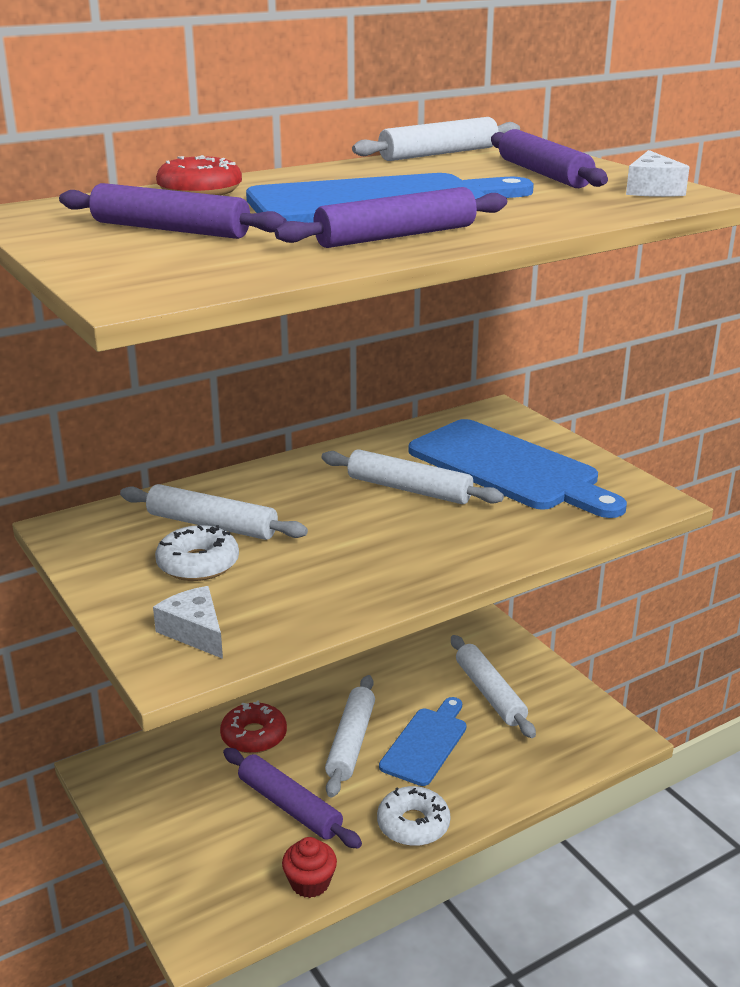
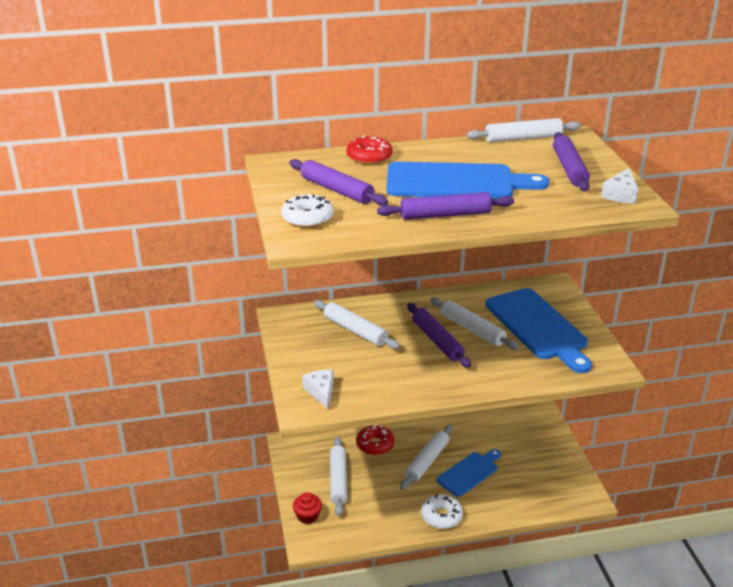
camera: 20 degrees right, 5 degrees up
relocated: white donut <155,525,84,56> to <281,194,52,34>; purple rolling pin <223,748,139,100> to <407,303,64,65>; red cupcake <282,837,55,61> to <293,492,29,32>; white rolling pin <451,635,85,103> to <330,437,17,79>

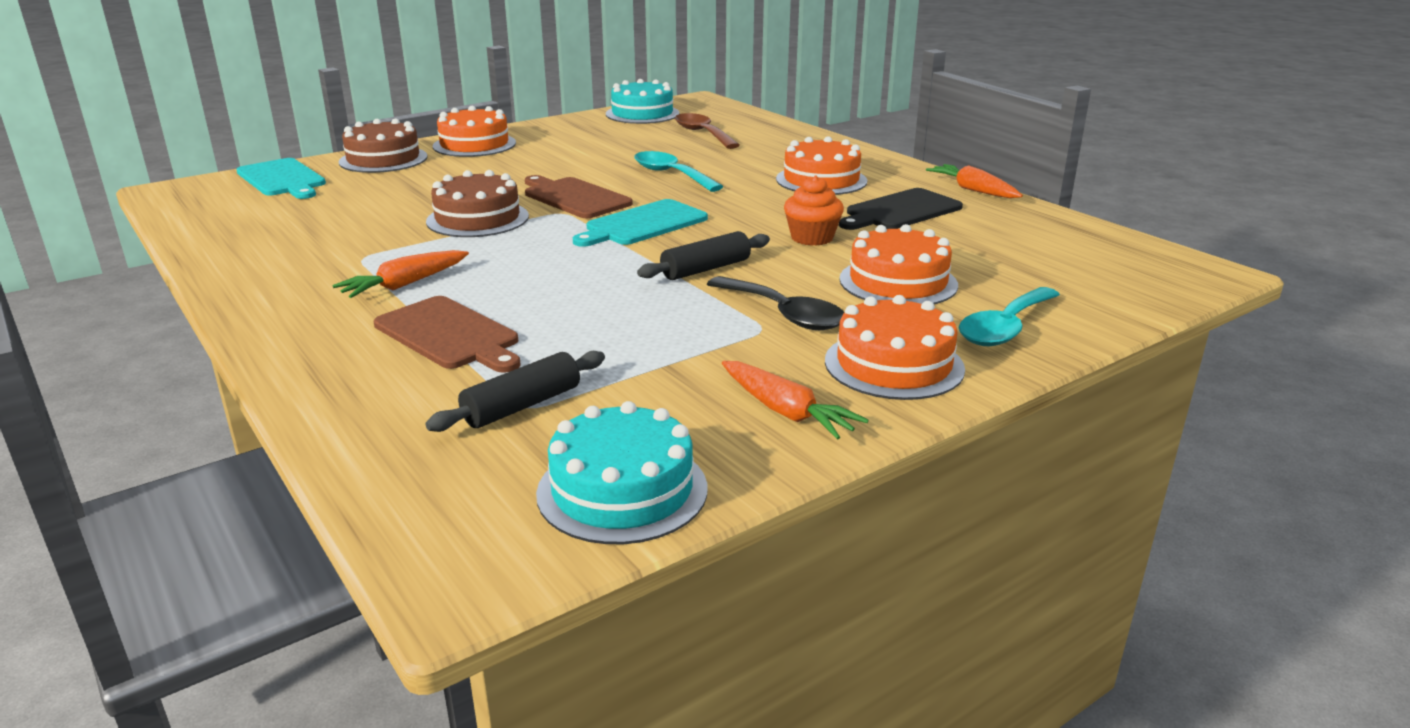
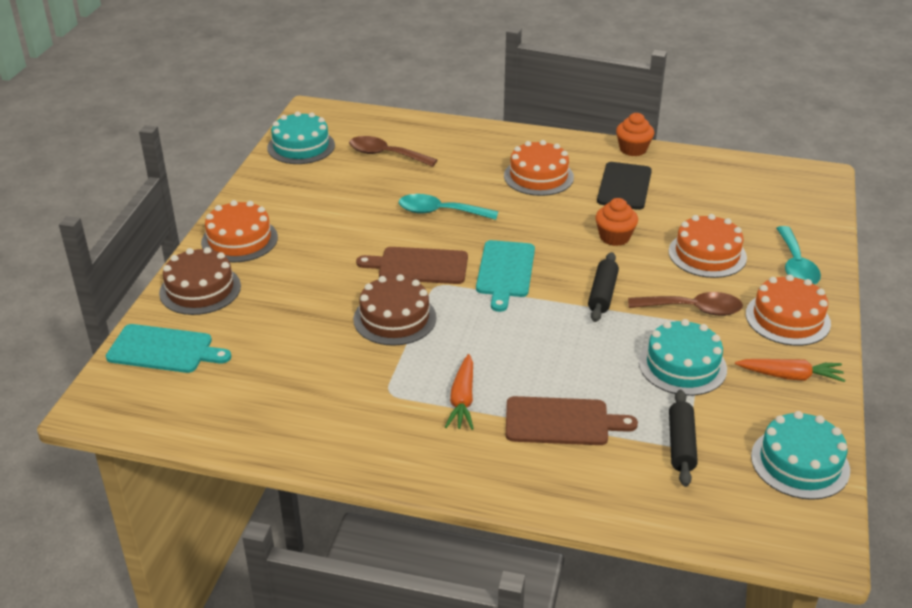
camera: 40 degrees left, 10 degrees up
appeared: turquoise cake <639,319,88,77>
exchanged: orange carrot <926,164,97,34> to orange cupcake <616,113,38,43>
colour: black spoon <707,276,137,54> to brown spoon <628,292,115,24>

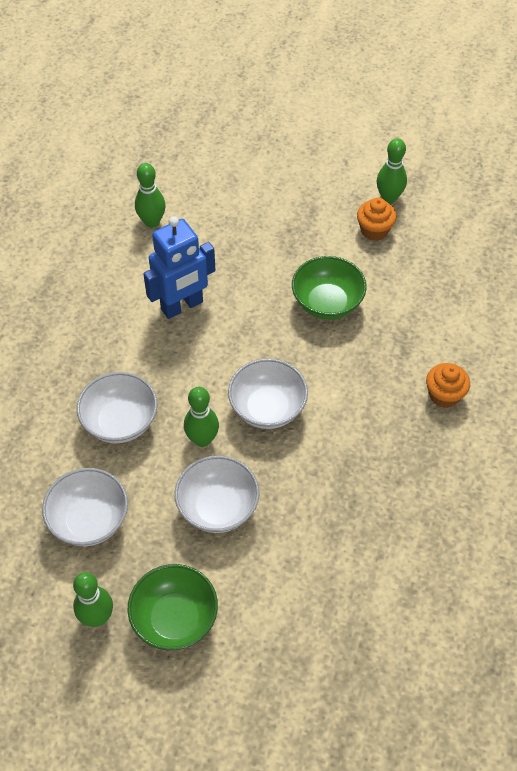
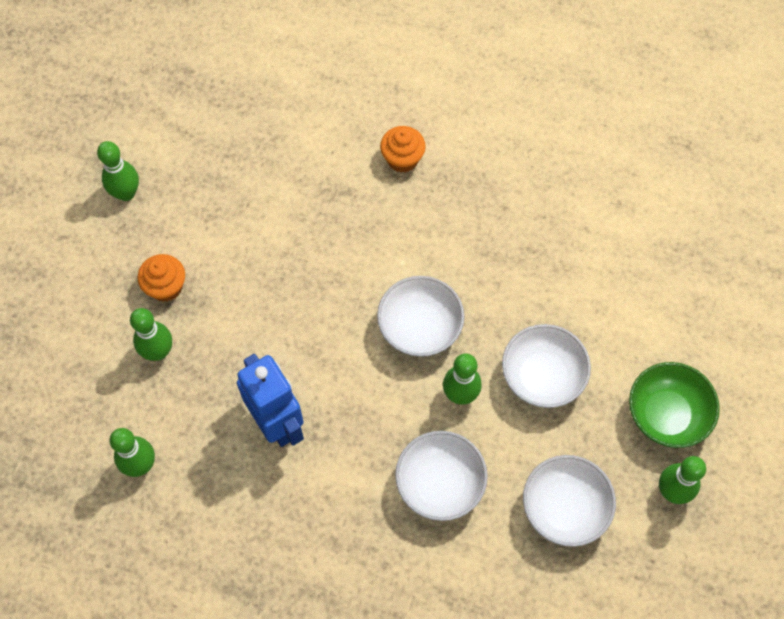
camera: 90 degrees left, 10 degrees up
missing: green bowl <292,256,75,64>
appeared: green bowling pin <130,308,42,53>
relocated: orange cupcake <357,198,40,43> to <138,254,47,48>

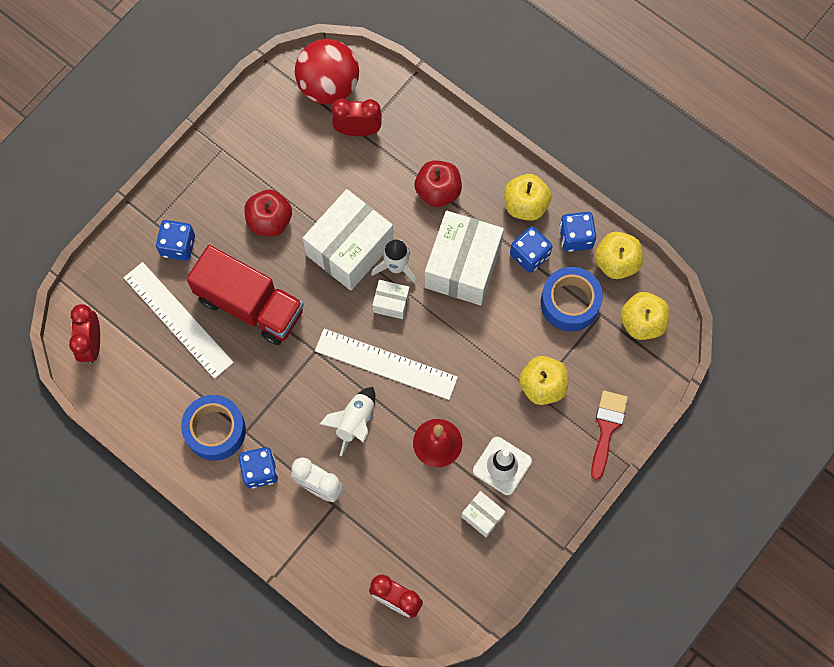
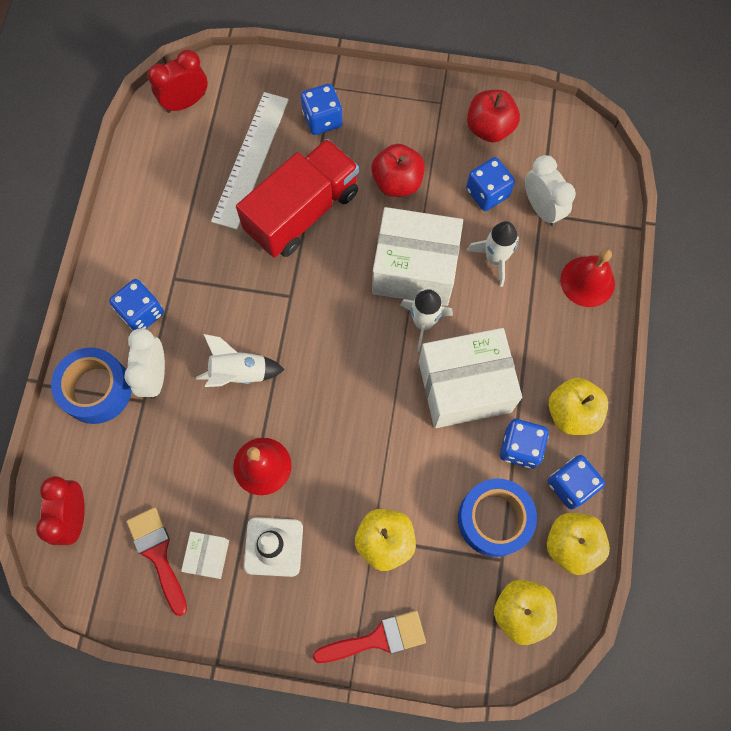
camera: 60 degrees right, 0 degrees up
missing: red ball <295,39,64,65>; white ruler <315,329,143,71>; white box <372,280,38,39>
appeared: red brush <127,507,60,109>; blue dice <466,157,49,54>; white rocket <467,221,52,66>; red bell <560,249,55,58>
relocated: blue tape <181,395,65,66> to <51,347,81,77>; red apple <414,161,48,46> to <467,90,53,53>
colour: red clock <331,99,51,37> to white clock <525,155,51,71>
spun: red truck <186,245,118,100> = <236,139,123,119> 135 degrees counterclockwise

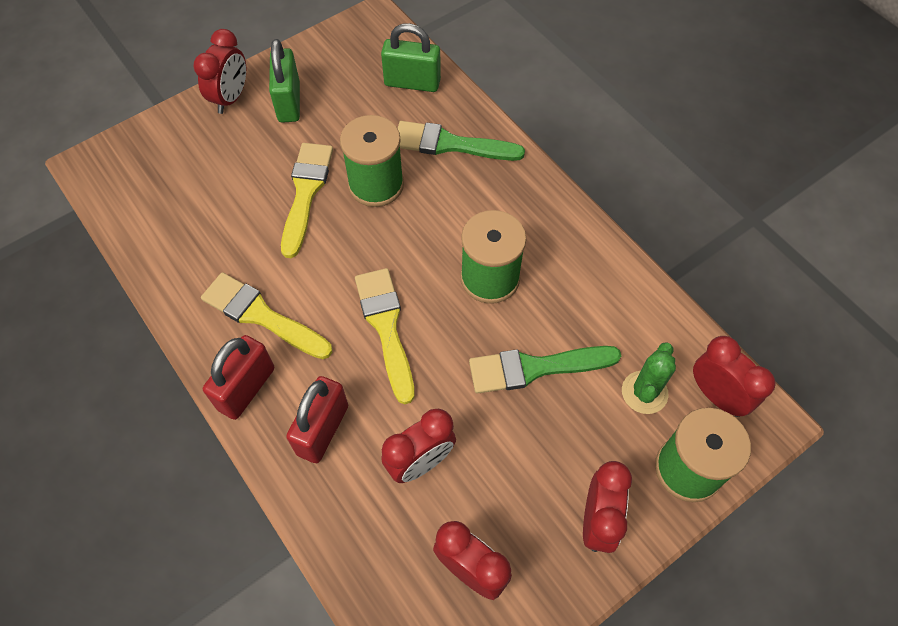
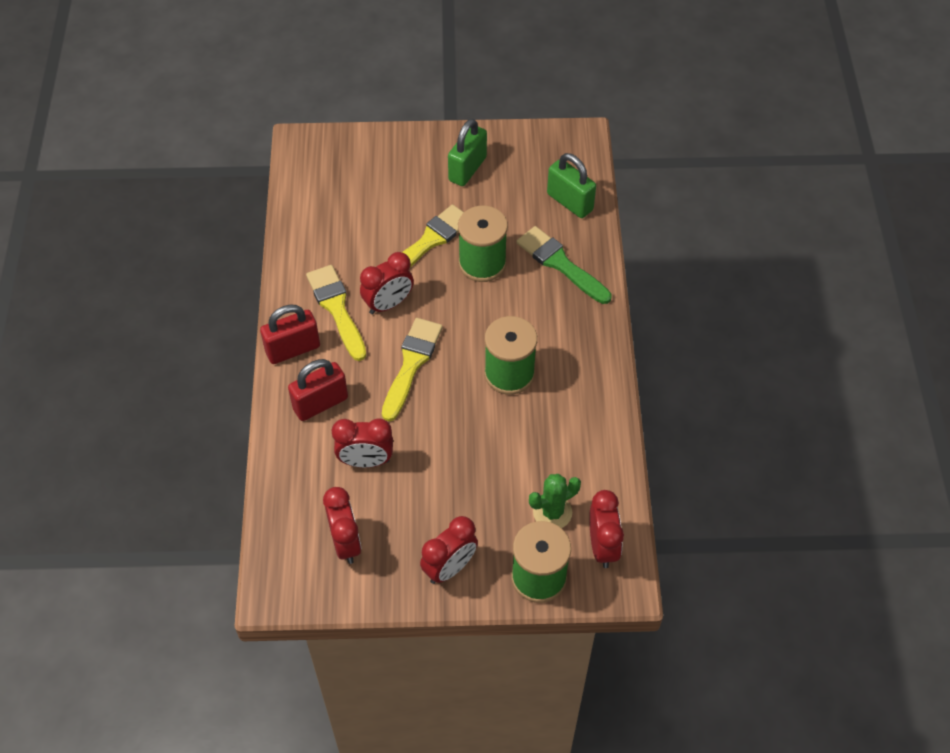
camera: 35 degrees right, 5 degrees down
missing: green brush <469,346,152,48>
relocated: red clock <193,29,53,85> to <360,252,54,62>

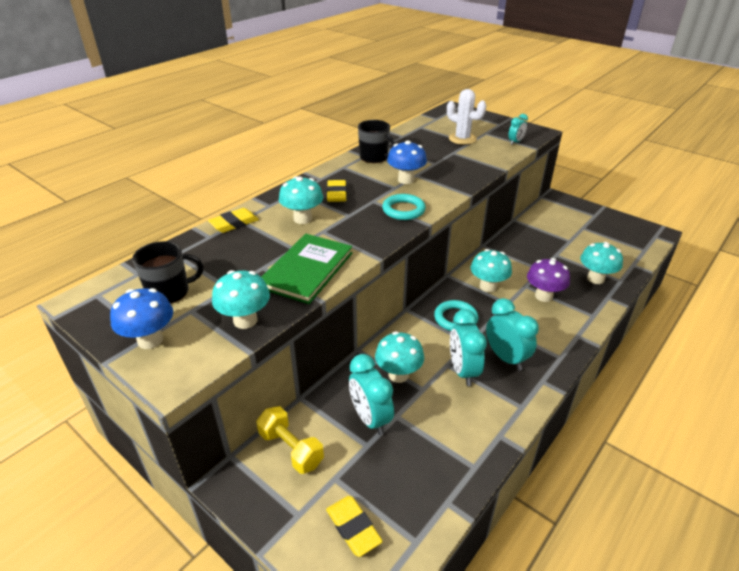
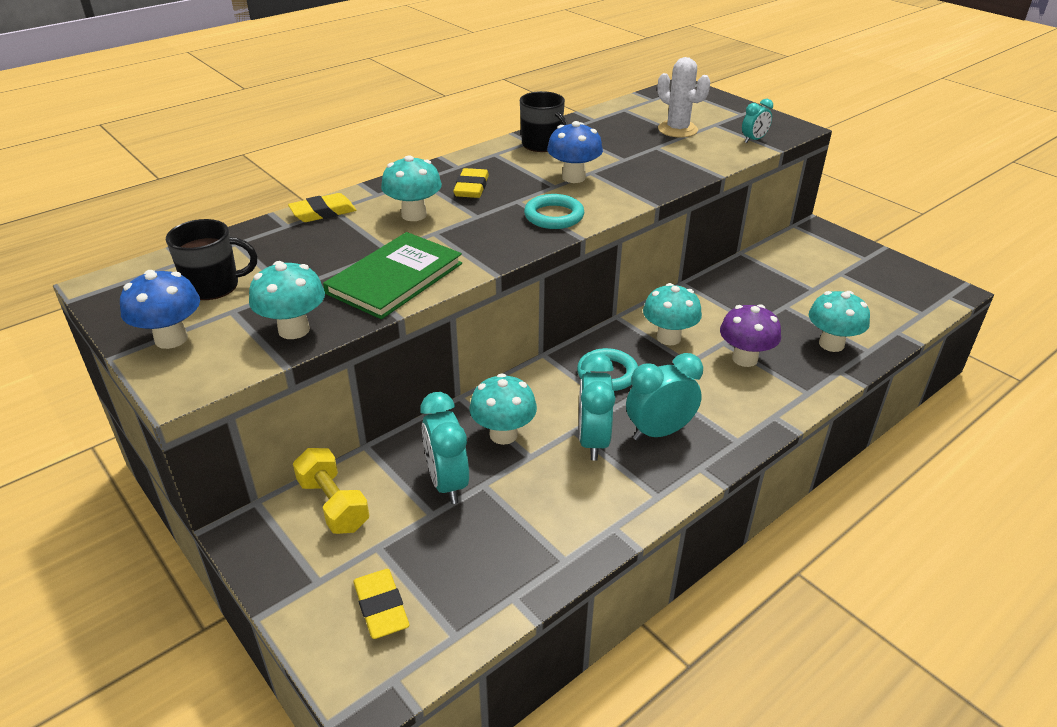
camera: 10 degrees right, 0 degrees up
spun: turquoise clock <486,298,53,72> = <626,353,77,88> 90 degrees counterclockwise

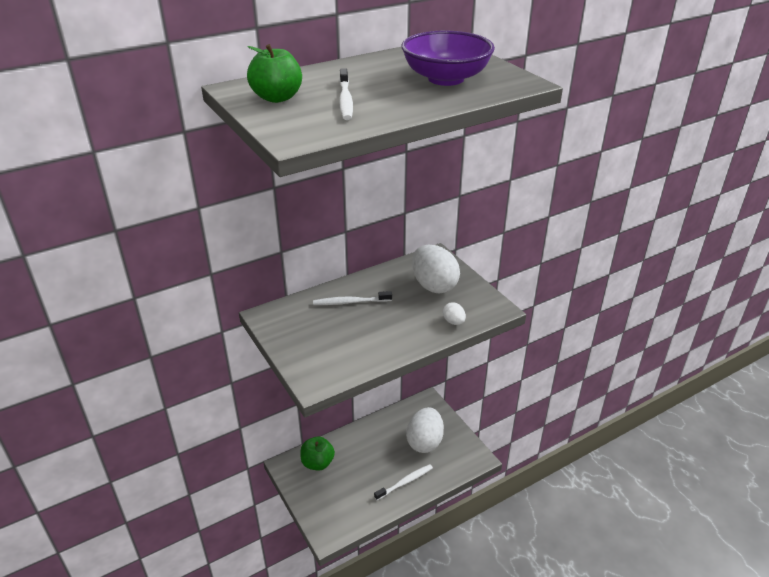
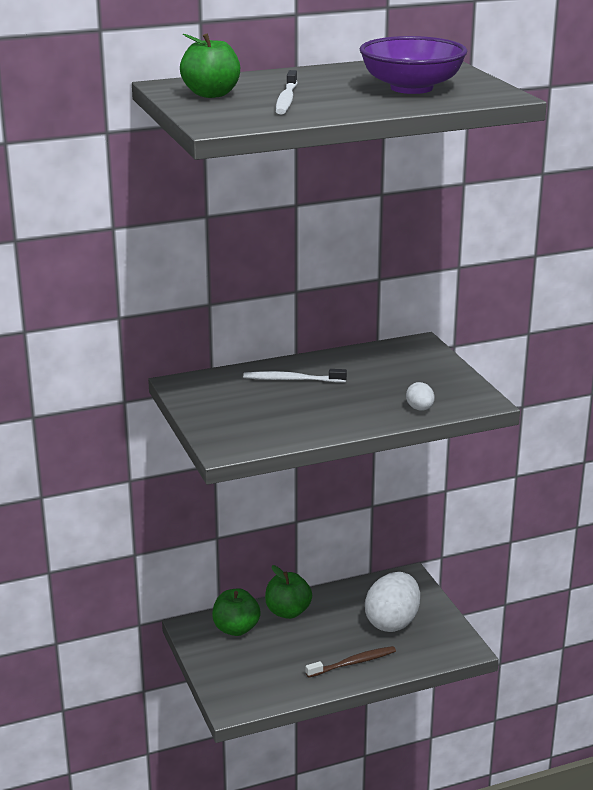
camera: 10 degrees right, 10 degrees down
missing: white egg <412,245,48,48>
appeared: green apple <265,565,47,54>
colour: white toothbrush <374,464,59,36> to brown toothbrush <306,646,90,32>

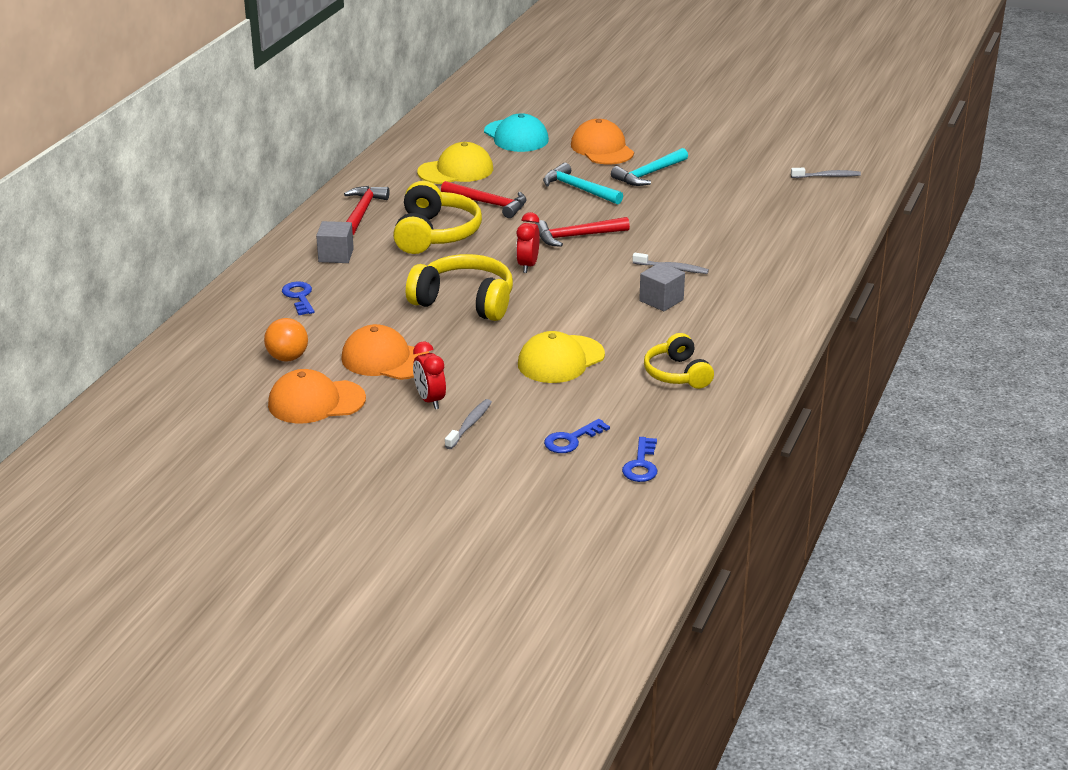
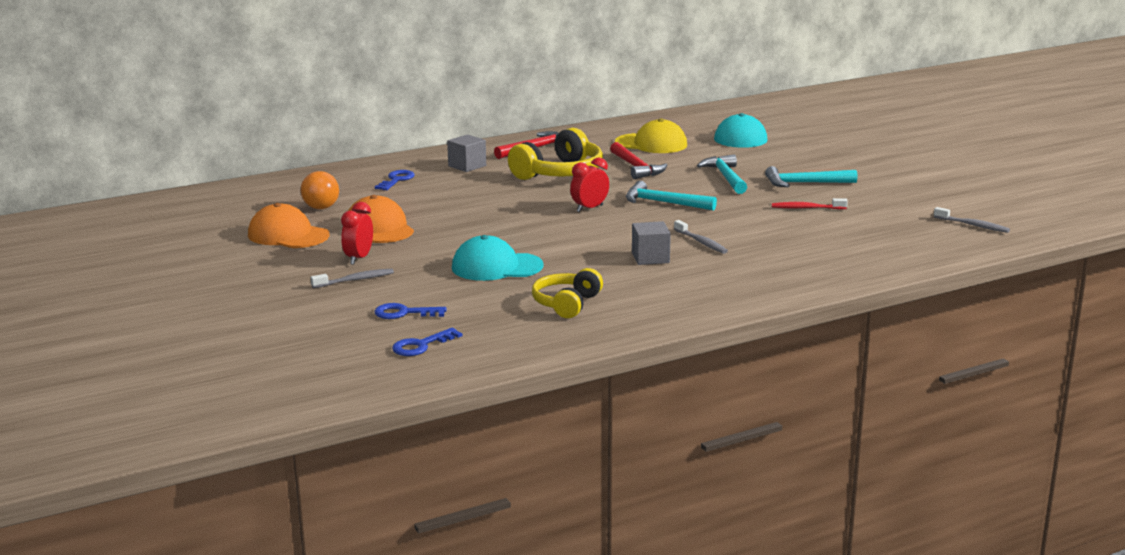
camera: 40 degrees right, 10 degrees down
missing: yellow headphones <406,254,107,67>; orange cap <571,119,63,45>
appeared: red toothbrush <772,198,76,12>
colour: yellow cap <518,331,87,52> to turquoise cap <452,235,92,46>; red hammer <535,217,95,30> to turquoise hammer <626,181,91,30>

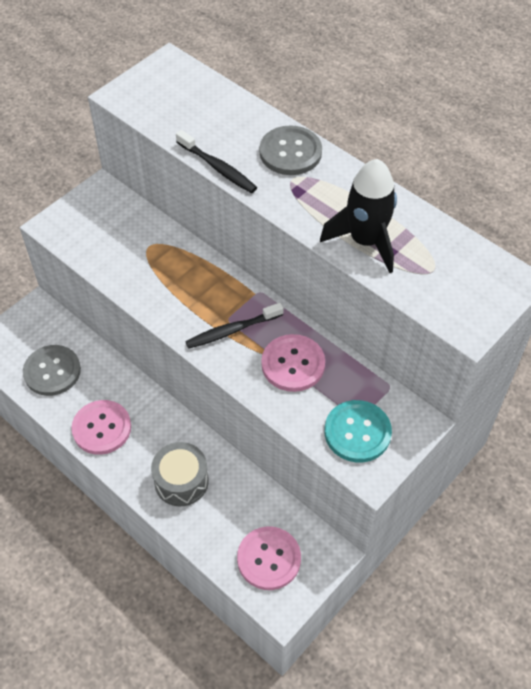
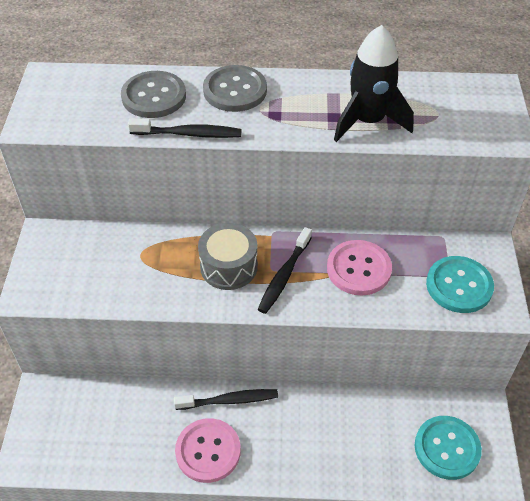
camera: 40 degrees left, 5 degrees down
appeared: black toothbrush <174,389,104,21>
relocated: grey button <23,345,58,51> to <121,71,65,47>; grey drum <151,442,58,64> to <198,223,60,67>
colour: pink button <237,526,64,64> to turquoise button <415,416,67,64>

